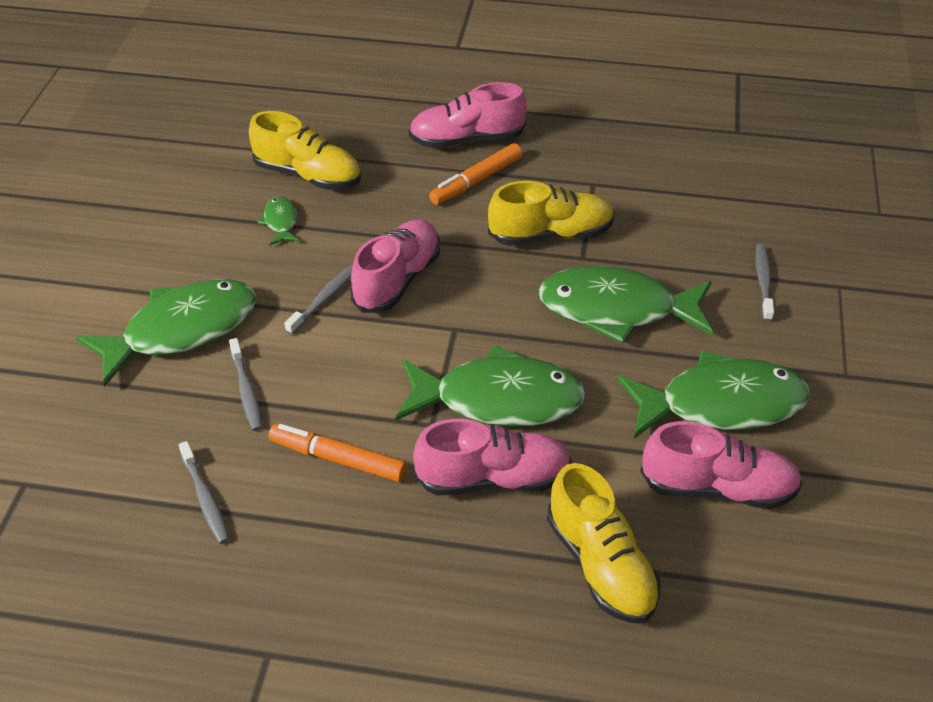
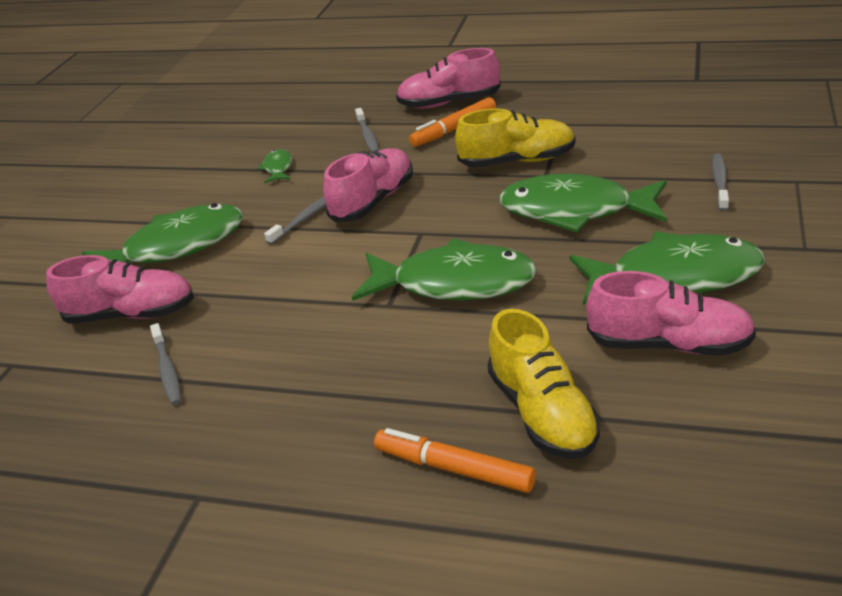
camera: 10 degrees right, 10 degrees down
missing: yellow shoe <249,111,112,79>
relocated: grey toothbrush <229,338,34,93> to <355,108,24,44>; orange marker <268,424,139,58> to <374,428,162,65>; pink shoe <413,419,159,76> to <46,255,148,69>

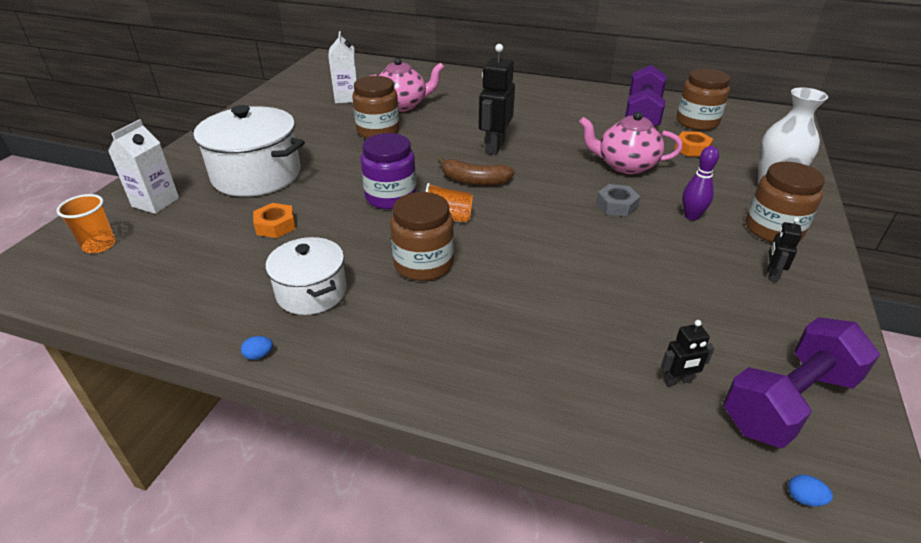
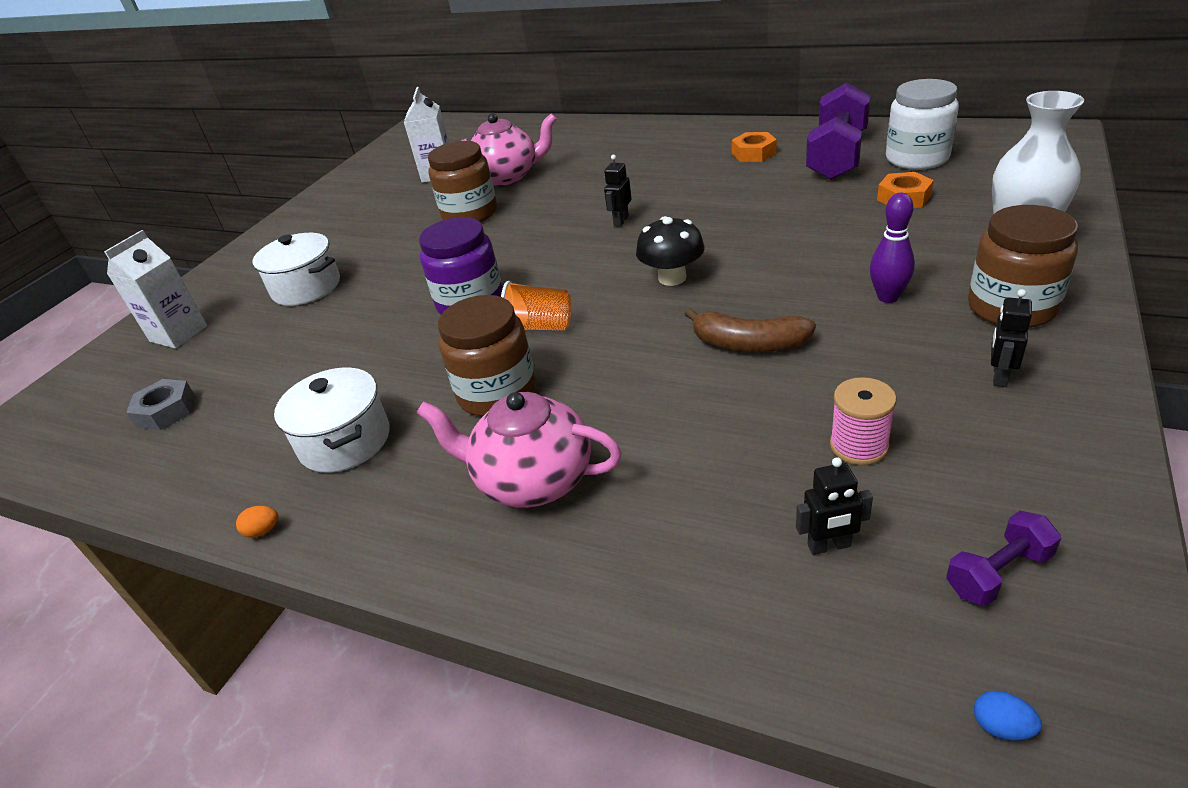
camera: 10 degrees right, 0 degrees up
missing: orange cup <56,194,60,59>
appeared: black mushroom <636,216,69,70>; pink spool <830,377,67,88>
relocated: orange nut <253,203,43,35> to <732,132,45,30>; brown banana <438,157,77,28> to <684,308,132,44>; pink teapot <579,112,104,62> to <417,392,205,116>; grey nut <596,184,44,33> to <126,379,69,51>
colour: blue egg <241,336,32,24> to orange egg <236,506,42,32>; brown jar <676,68,54,63> to white jar <886,79,73,91>
size: white pot <192,105,113,92> = <252,233,88,73> x0.61; black robot <479,44,36,111> = <604,155,28,72> x0.50; purple dumbbell <723,317,157,131> = <946,511,115,95> x0.47

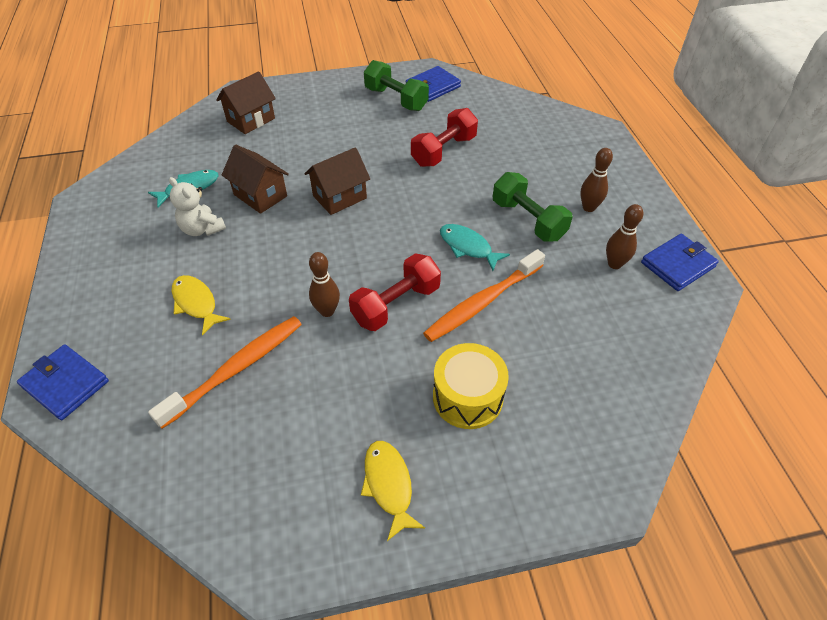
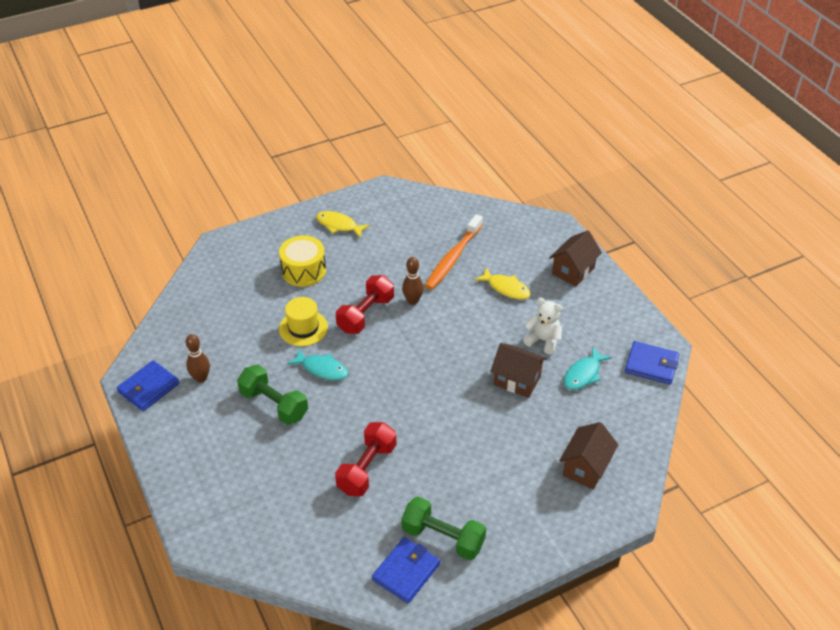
camera: 165 degrees right, 5 degrees down
missing: brown bowling pin <580,148,33,64>
relocated: blue wallet <17,344,92,76> to <625,341,54,43>; brown house <304,147,66,68> to <549,230,53,57>
exchanged: orange toothbrush <423,249,122,93> to yellow hat <279,297,49,49>
spun: yellow fish <361,441,64,100> = <316,211,54,27> 150 degrees clockwise

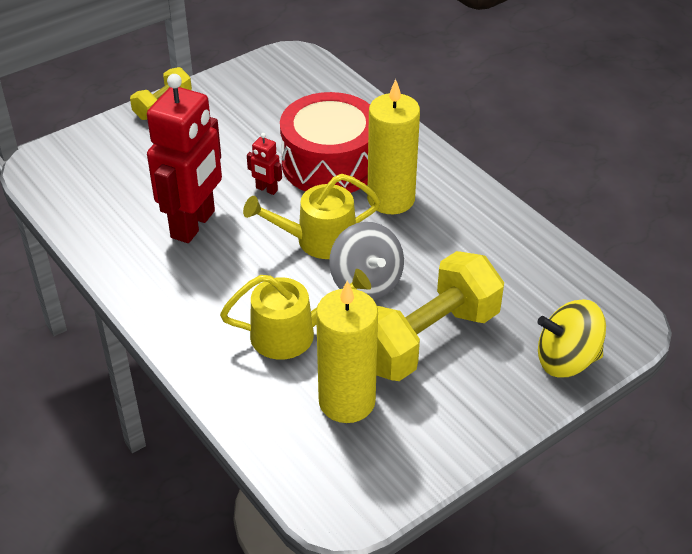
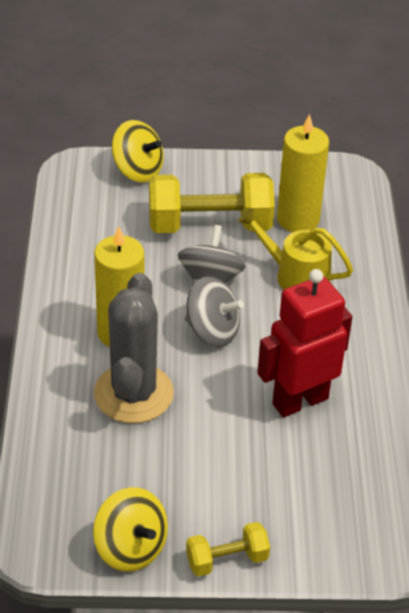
camera: 145 degrees left, 0 degrees up
missing: red robot <247,133,35,62>
appeared: yellow spinning top <93,487,75,84>
exchanged: yellow watering can <243,174,137,85> to grey spinning top <185,276,59,71>; red drum <280,92,90,101> to grey cactus <94,273,80,150>

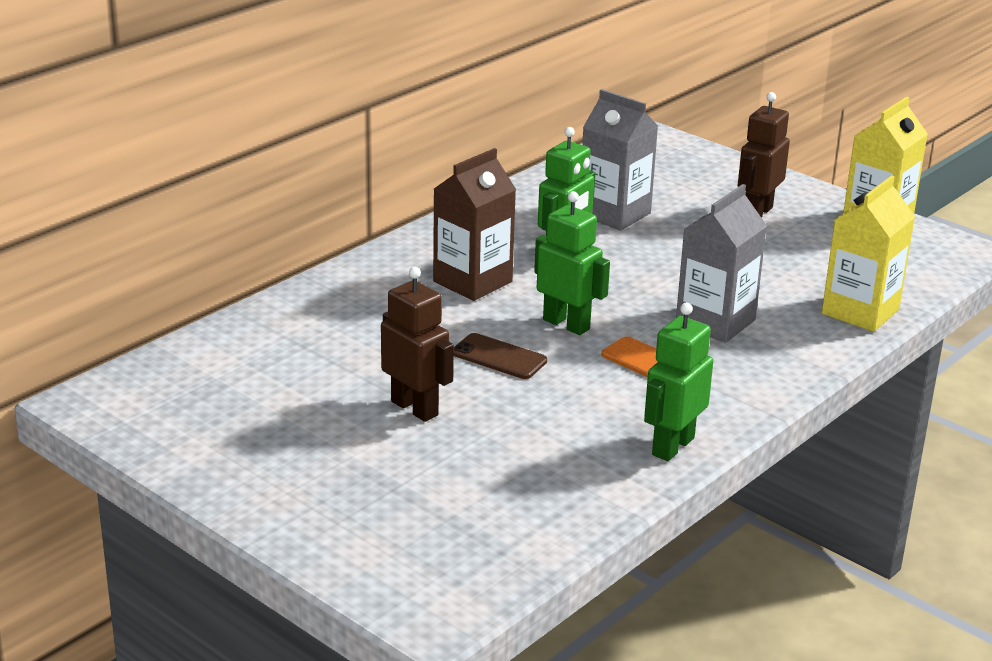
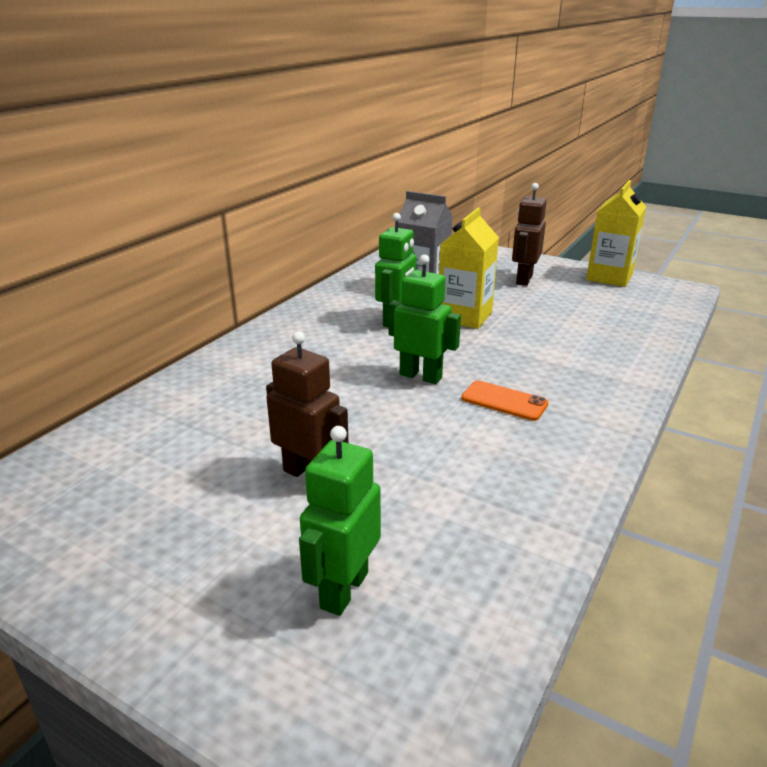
camera: 10 degrees left, 0 degrees up
missing: brown carton <433,148,83,153>; brown phone <454,333,93,46>; grey carton <676,184,91,159>
relocated: green robot <644,303,69,158> to <299,426,82,190>; yellow carton <822,175,93,157> to <439,207,60,122>

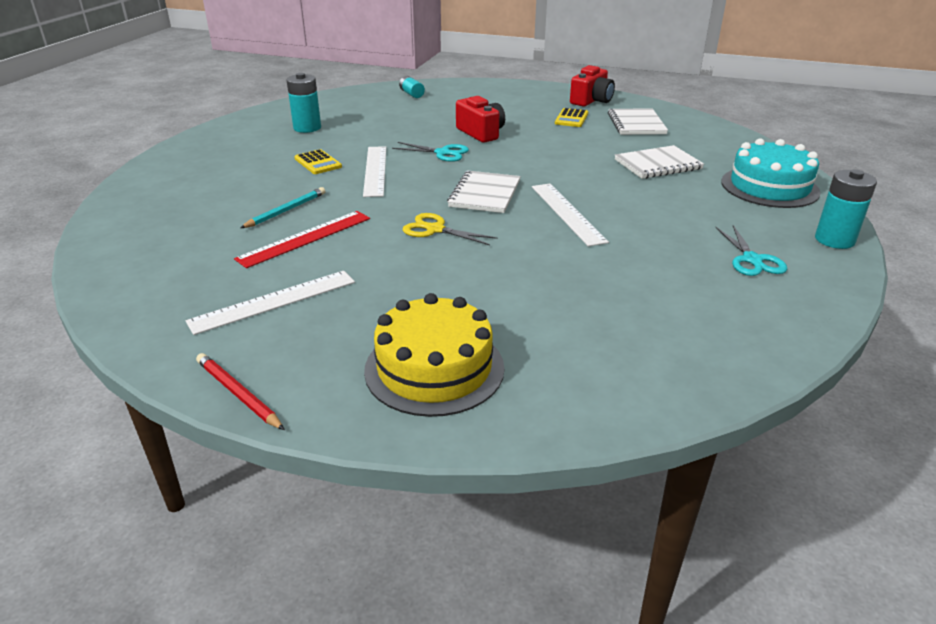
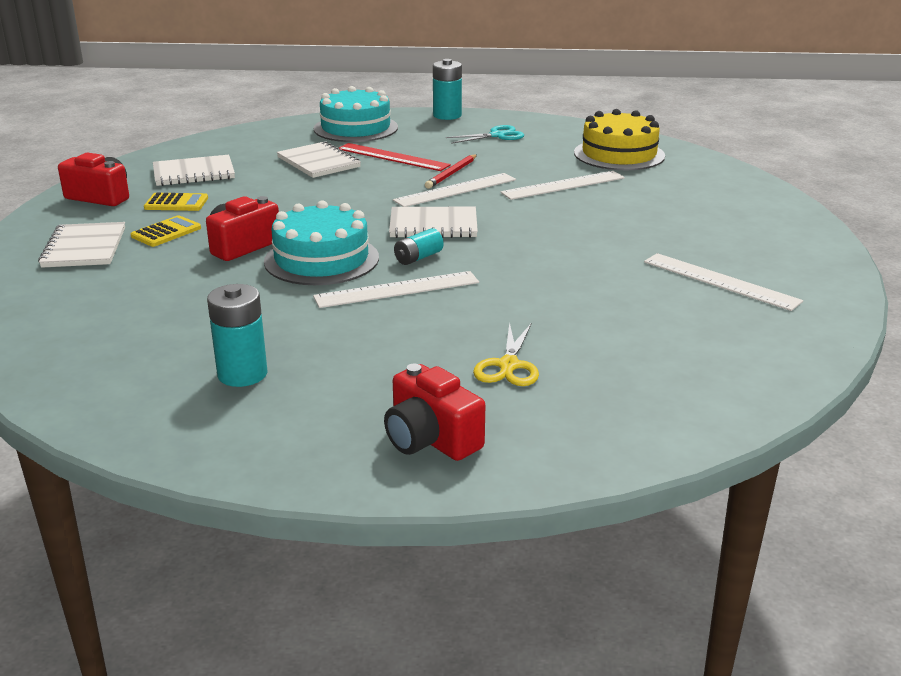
camera: 105 degrees left, 5 degrees down
missing: turquoise pencil <240,187,86,41>
appeared: white notebook <38,222,87,46>; red camera <384,364,101,97>; white ruler <501,171,124,29>
relocated: red pencil <196,353,89,77> to <425,154,52,35>; red ruler <234,211,136,57> to <339,143,112,28>; yellow calculator <294,149,48,25> to <131,215,70,32>; yellow cake <364,293,140,124> to <574,109,91,61>; turquoise battery <399,76,26,22> to <394,228,50,37>; yellow scissors <403,213,95,32> to <473,322,66,64>
exchanged: turquoise scissors <392,142,77,20> to turquoise cake <264,200,115,85>

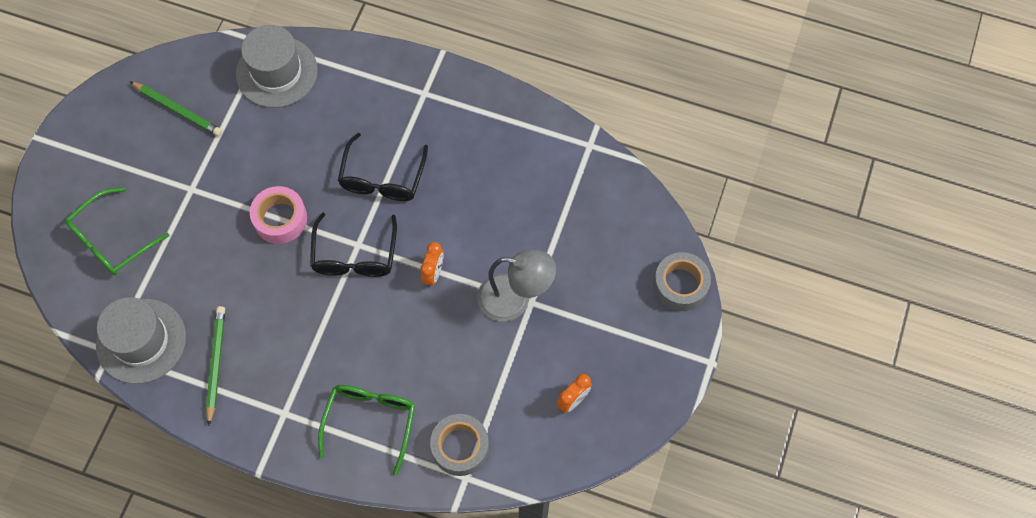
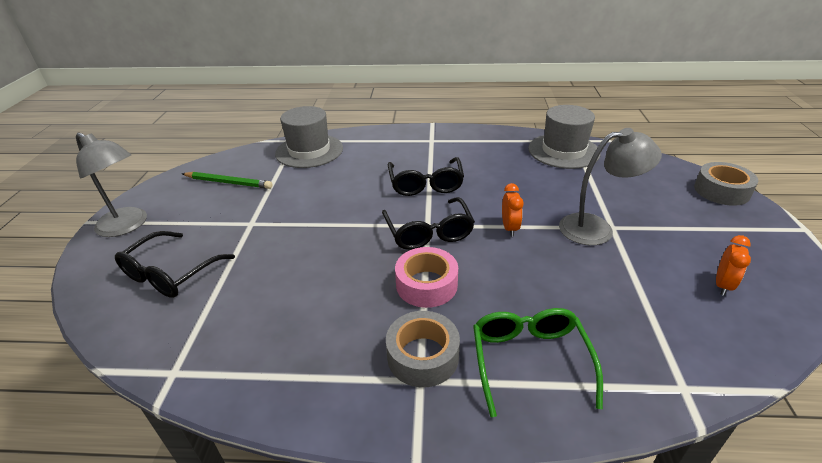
camera: 15 degrees left, 30 degrees down
missing: green pencil <206,306,19,120>
appeared: grey lamp <76,132,71,105>
relocated: grey hat <96,297,90,87> to <528,105,72,64>; pink tape <250,186,57,58> to <395,247,63,61>; grey tape <430,414,59,62> to <386,311,74,76>
colour: green glasses <65,187,105,88> to black glasses <115,231,120,67>

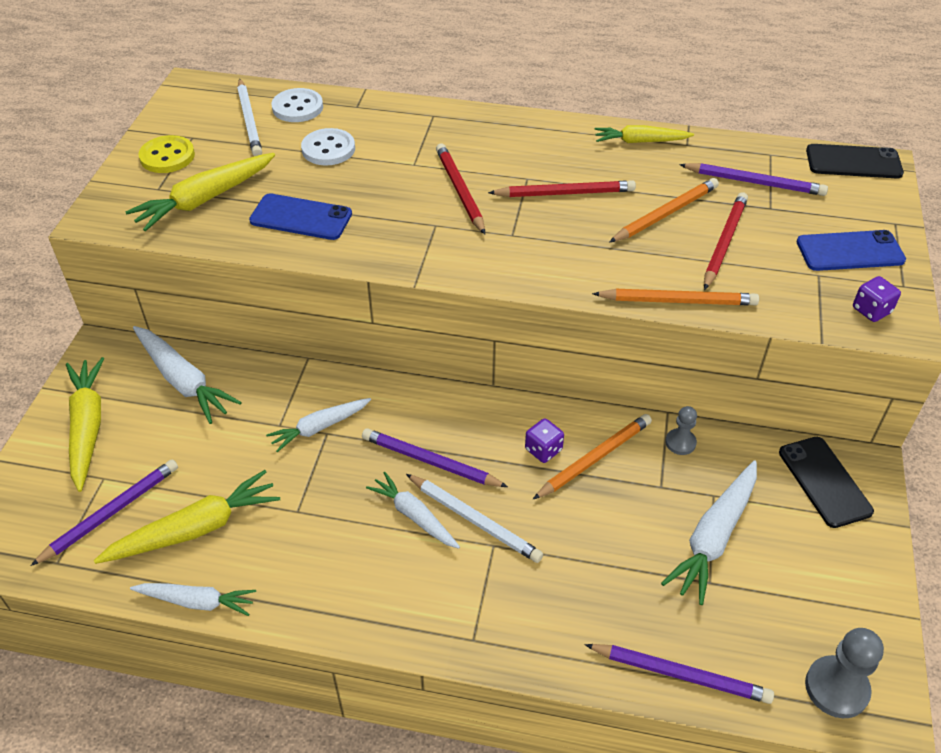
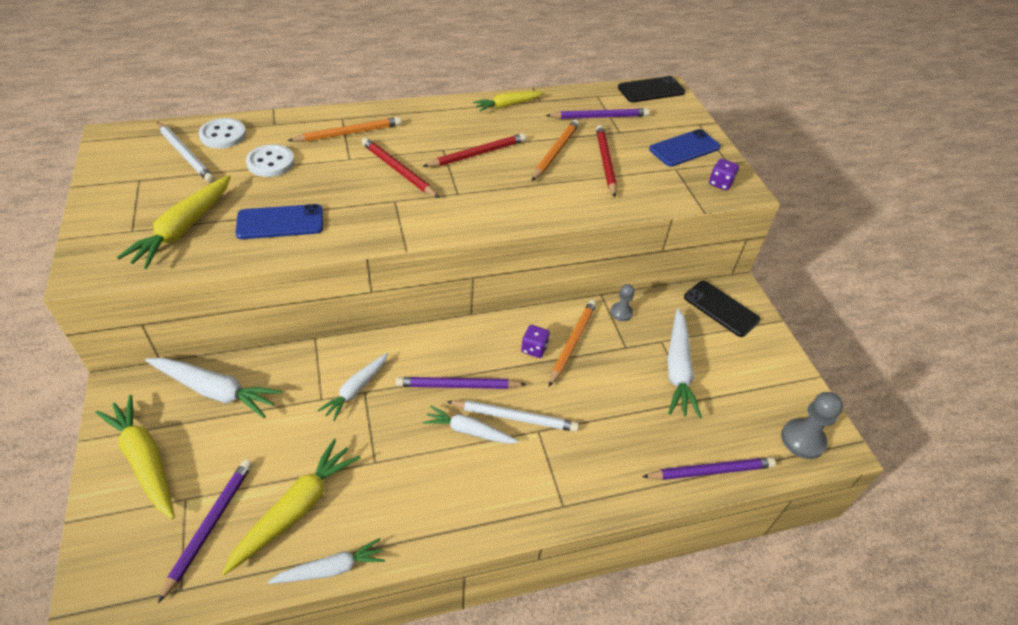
camera: 30 degrees left, 0 degrees up
missing: yellow button <139,135,56,38>
relocated: orange pencil <592,289,167,16> to <287,117,115,25>

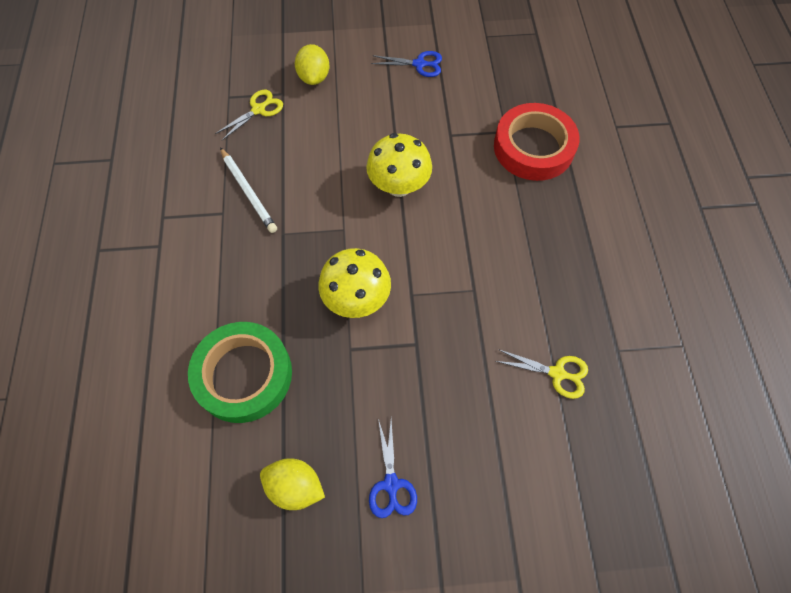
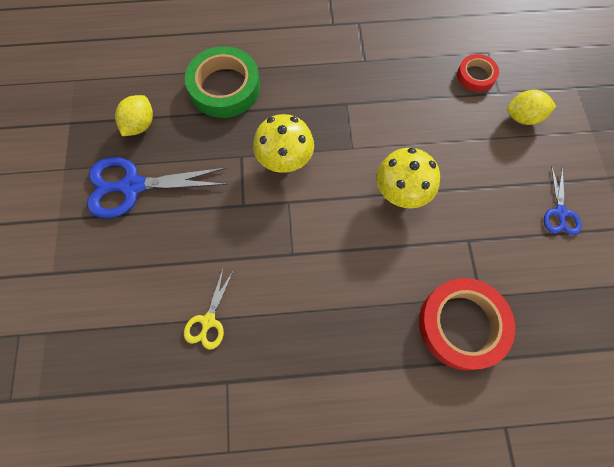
camera: 90 degrees right, 5 degrees up
missing: white pencil <220,147,57,86>
exchanged: yellow scissors <215,90,68,50> to red tape <457,54,42,38>
size: blue scissors <369,419,48,99> = <87,157,141,61> x1.87

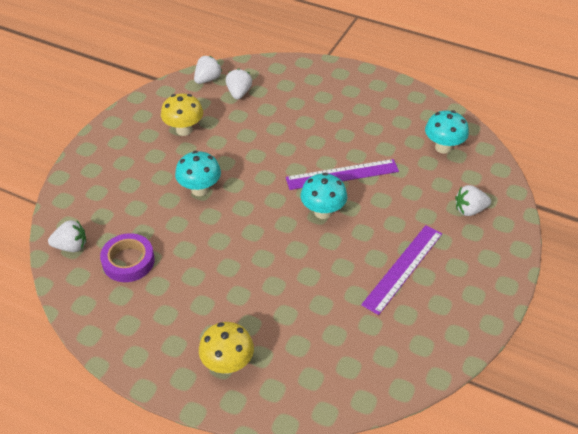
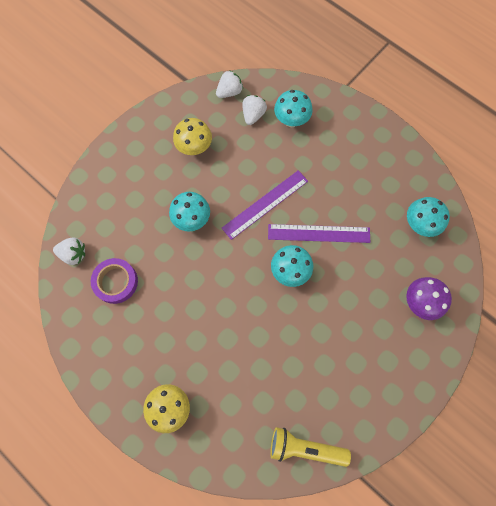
camera: 15 degrees right, 25 degrees up
appeared: yellow flashlight <270,427,81,40>; turquoise mushroom <274,90,39,37>
relocated: purple ruler <361,225,81,90> to <222,170,86,70>
exchanged: white strawberry <455,185,36,31> to purple mushroom <406,277,46,43>

